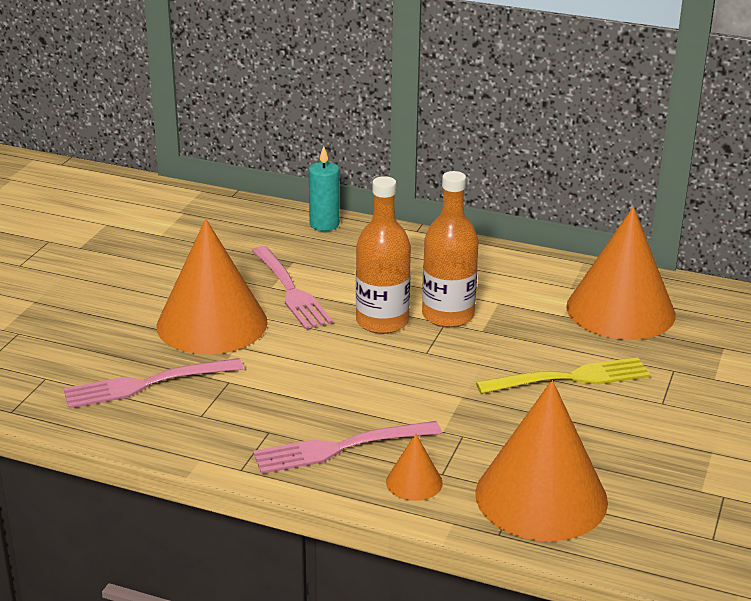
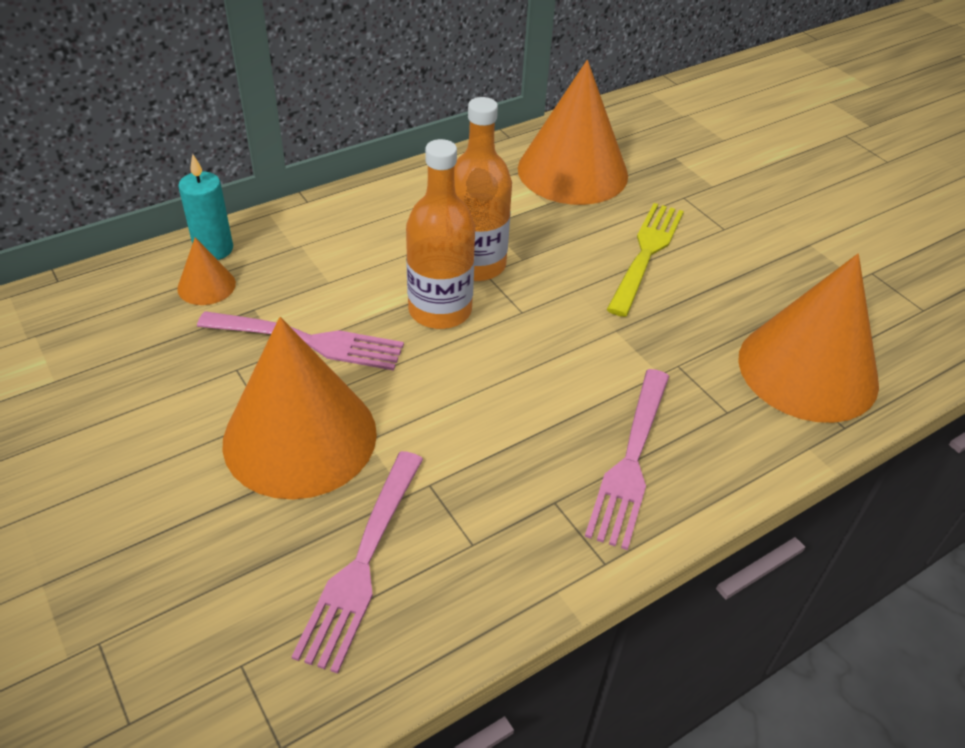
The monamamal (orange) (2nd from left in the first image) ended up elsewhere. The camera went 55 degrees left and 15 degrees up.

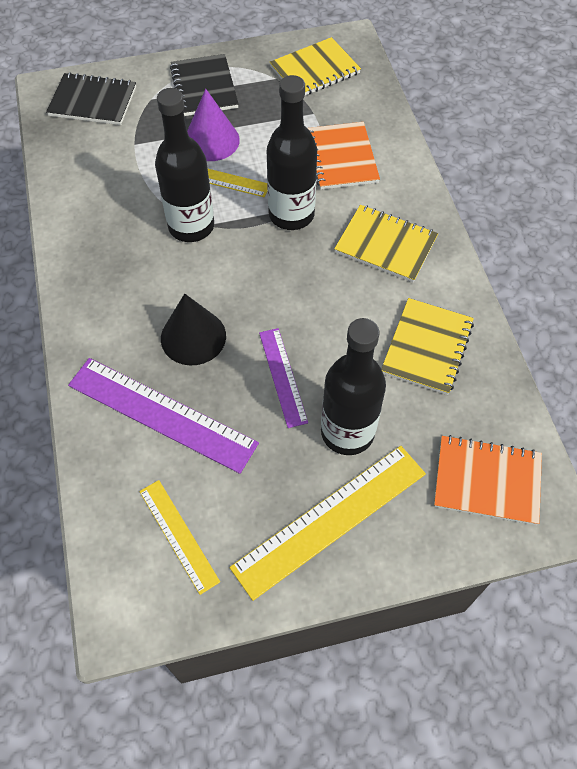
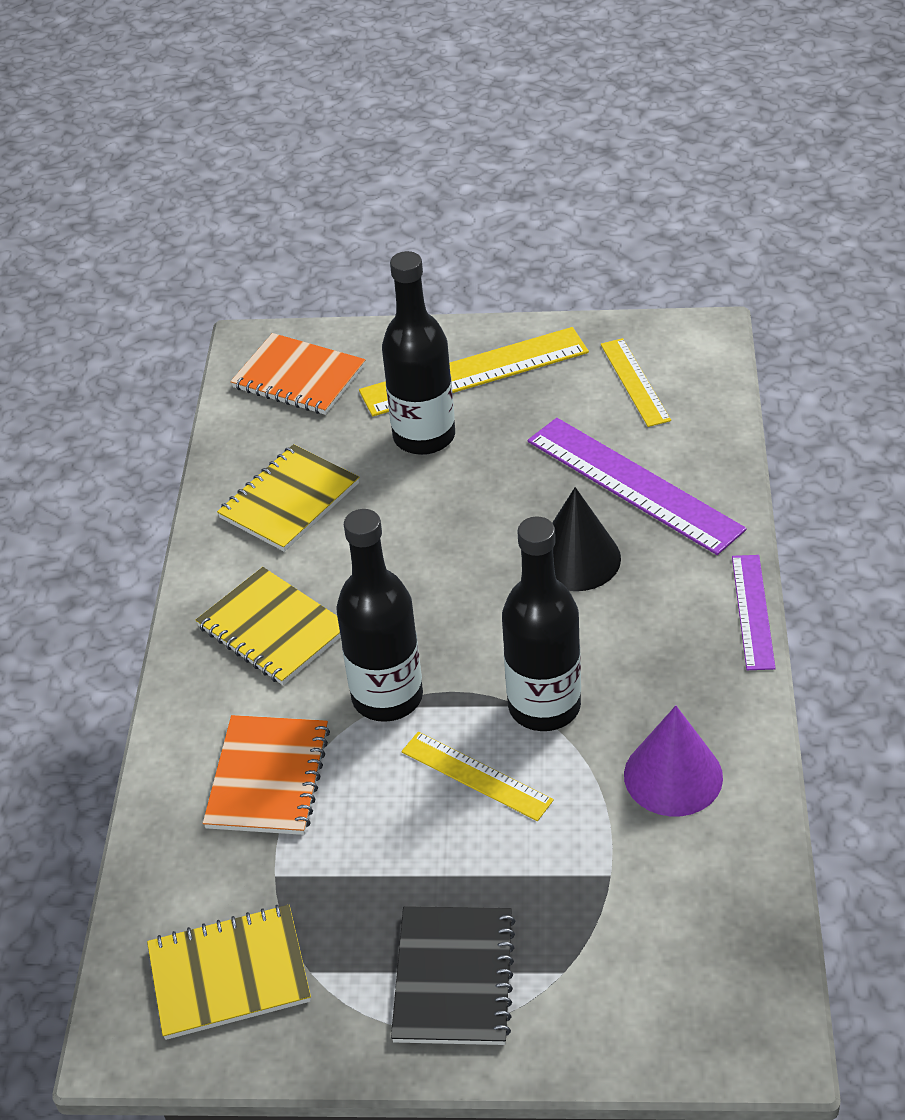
The second view lost the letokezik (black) (1st from left). The monamamal (purple) ended up elsewhere. The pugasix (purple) (2nd from left) ended up elsewhere. The camera went 160 degrees left and 15 degrees down.

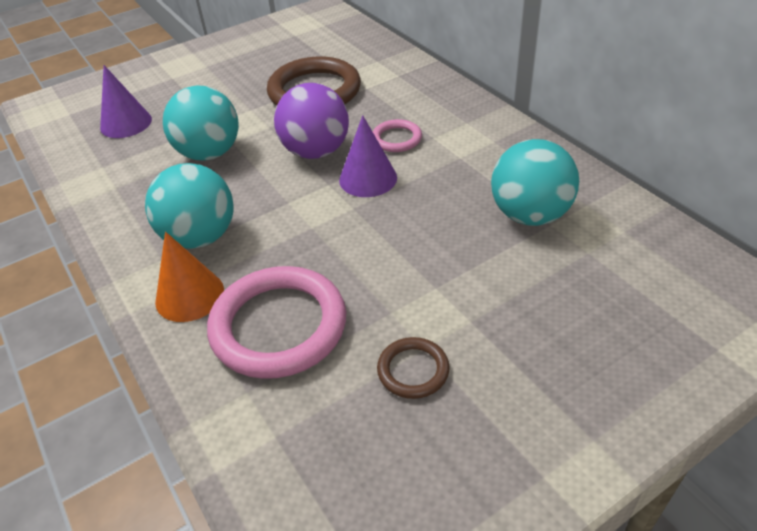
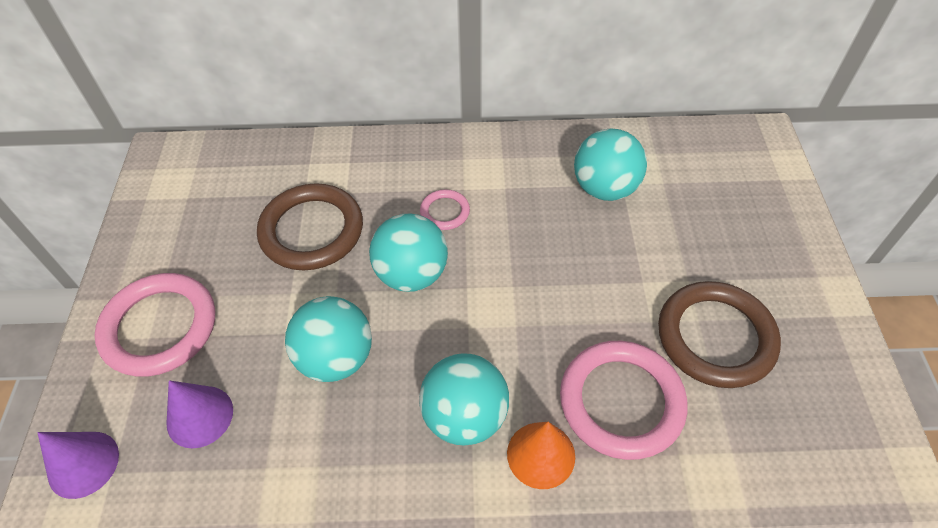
The second view gained the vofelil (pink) (1st from left). The monamamal (purple) (2nd from left in the first image) ended up elsewhere. What was the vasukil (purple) turned into the vasukil (turquoise) (2nd from left). The size of the vofelil (brown) (2nd from left) changed by a factor of 2.06. The camera went 60 degrees left and 10 degrees up.

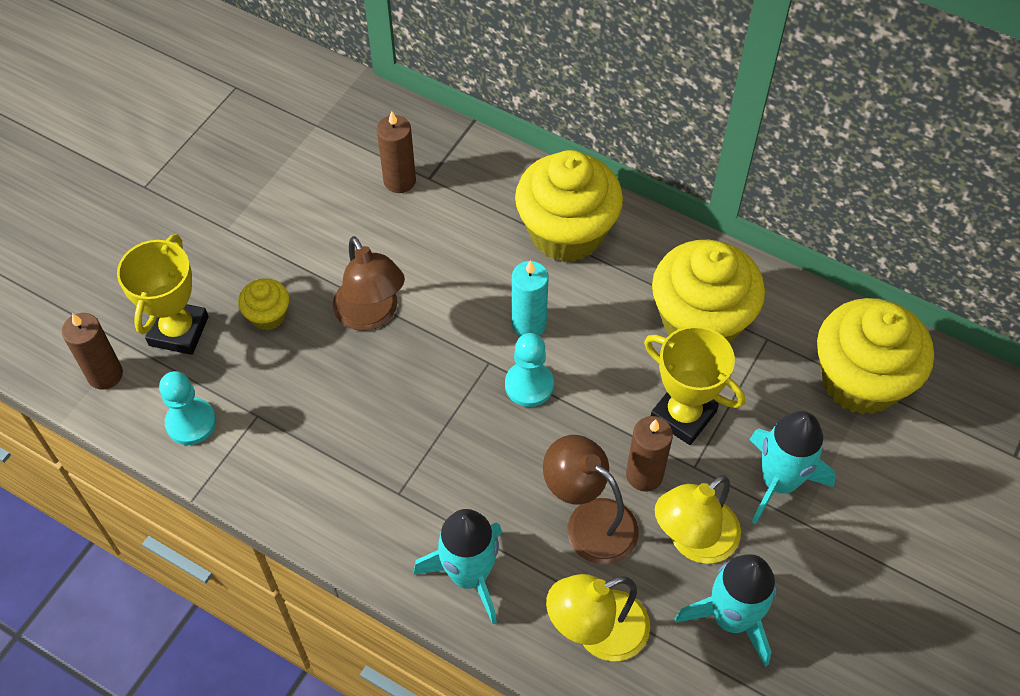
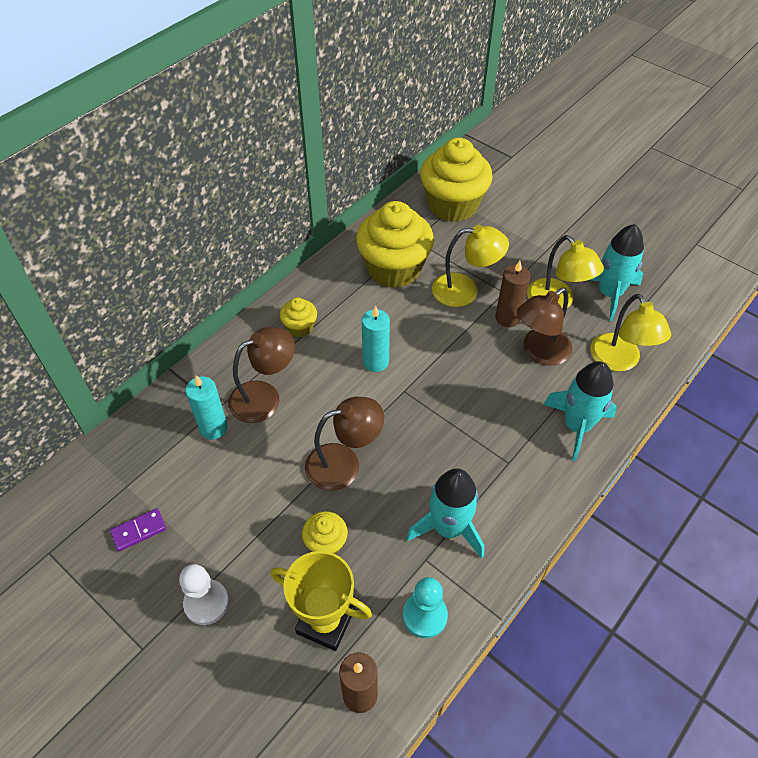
The second view lost the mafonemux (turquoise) (2nd from left). The second view gained the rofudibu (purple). The second view gained the mafonemux (white). The second view gained the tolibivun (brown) (1st from left). The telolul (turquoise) (3rd from left in the first image) ended up elsewhere. Where the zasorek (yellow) (2nd from left) stood, the tolibivun (yellow) (1st from left) came to stand. What was the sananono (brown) (2nd from left) turned into the sananono (turquoise) (1st from left). The size of the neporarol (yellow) (2nd from left in the first image) changed by a factor of 0.46. The camera went 80 degrees left and 5 degrees down.

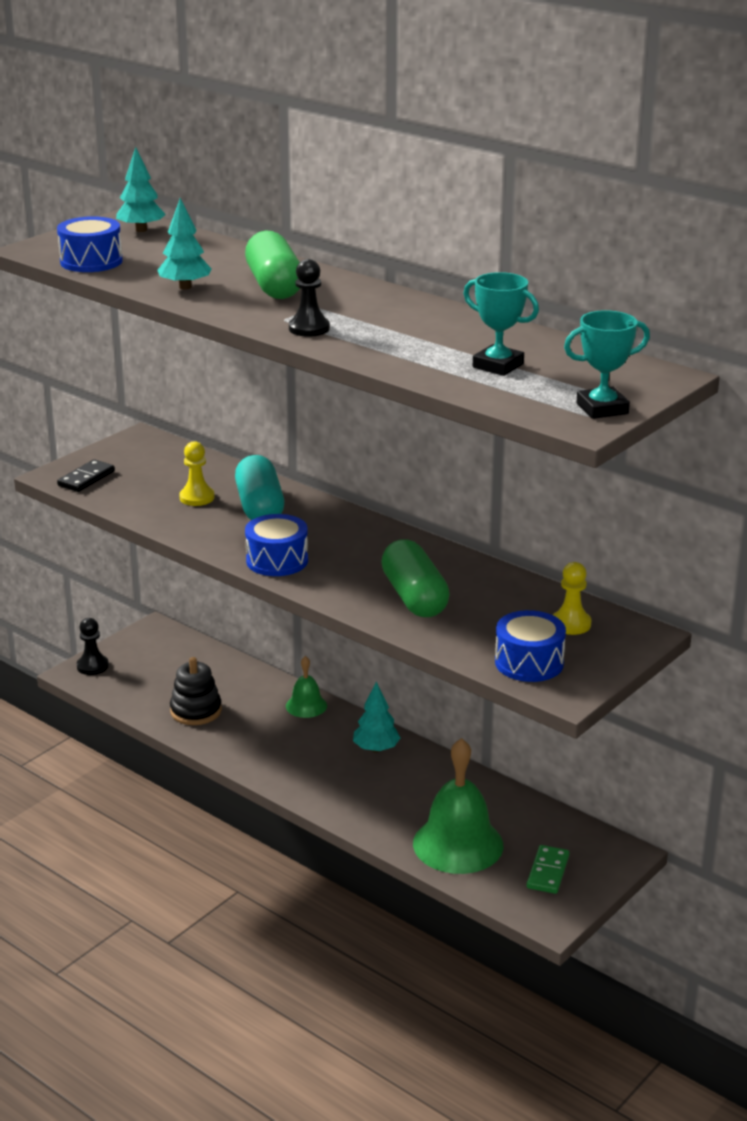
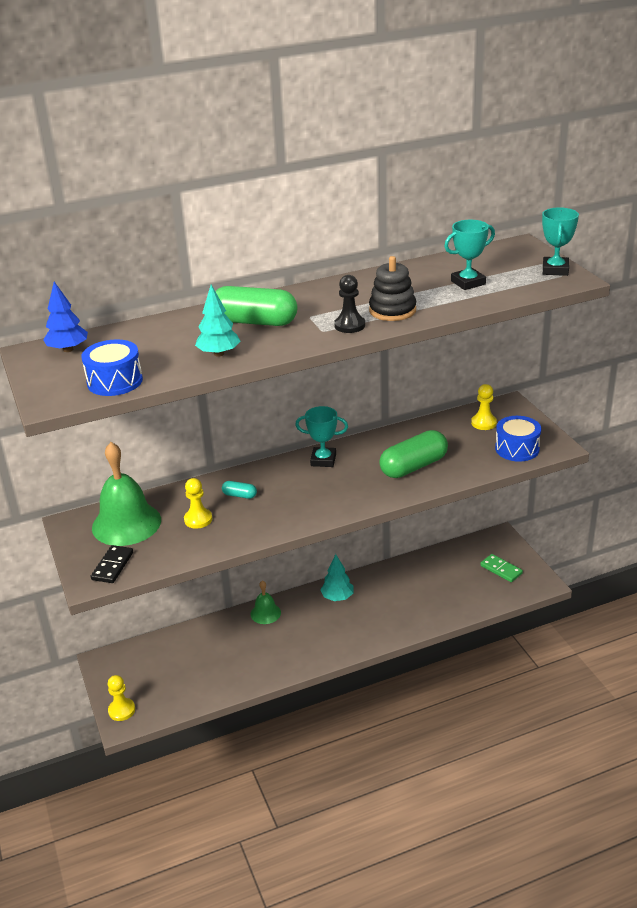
The second view lost the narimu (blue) (2nd from left). The second view gained the zasorek (turquoise) (1st from left). The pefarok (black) ended up elsewhere. The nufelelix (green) (2nd from left in the first image) ended up elsewhere. What was the mafonemux (black) (1st from left) turned into the mafonemux (yellow) (1st from left). What was the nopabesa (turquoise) (1st from left) turned into the nopabesa (blue). The rofudibu (black) ended up facing another way, 45 degrees clockwise from before. The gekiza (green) (2nd from left) ended up facing another way, 45 degrees counterclockwise from before. The size of the gekiza (turquoise) changed by a factor of 0.46. The camera went 60 degrees left and 5 degrees up.

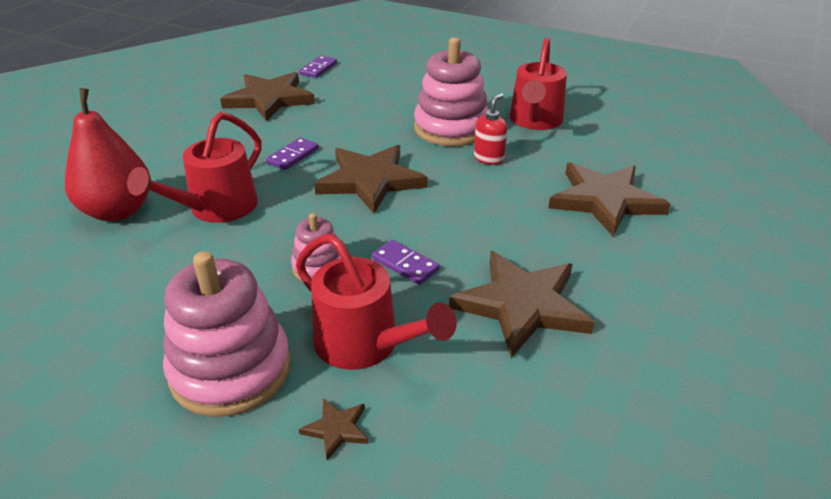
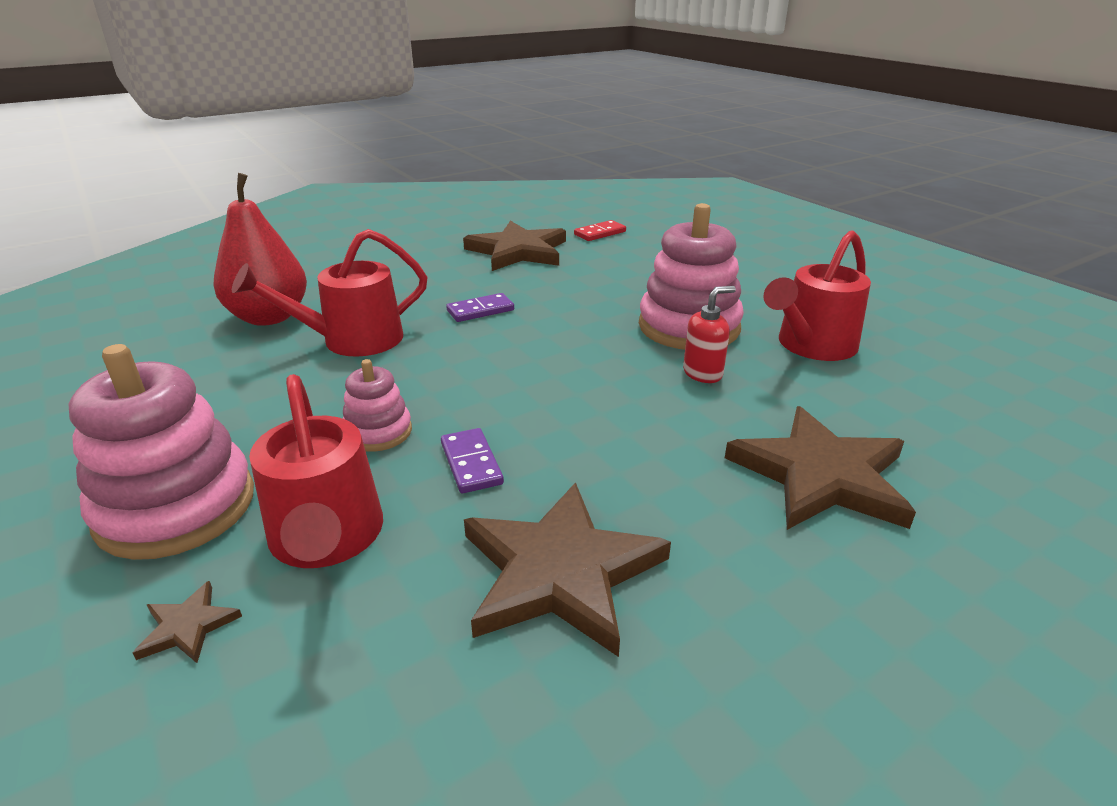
The second view lost the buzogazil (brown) (3rd from left). What was the rofudibu (purple) (2nd from left) turned into the rofudibu (red). The camera went 30 degrees right and 5 degrees down.

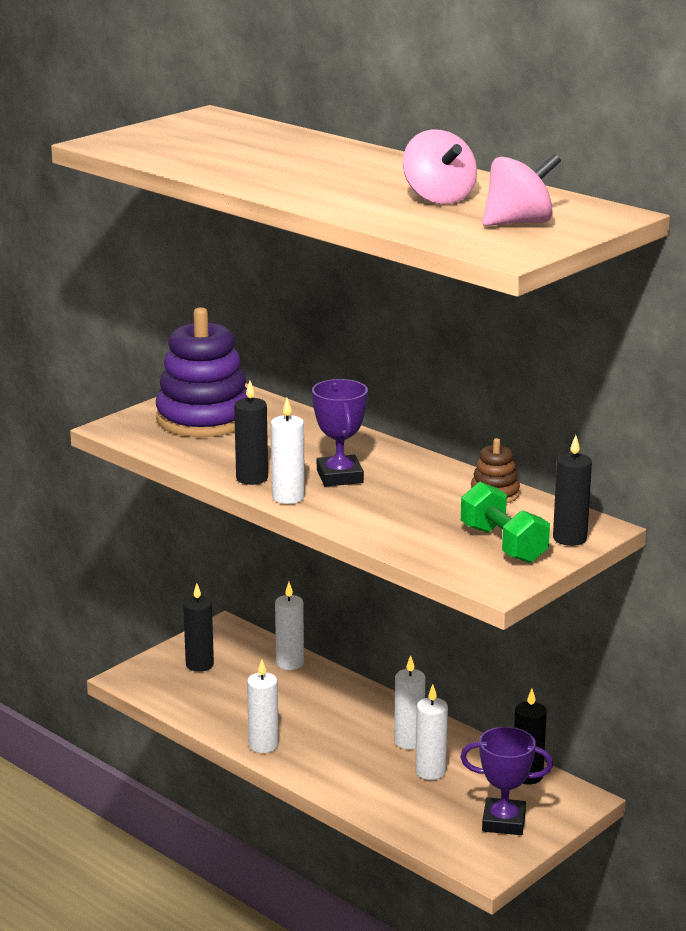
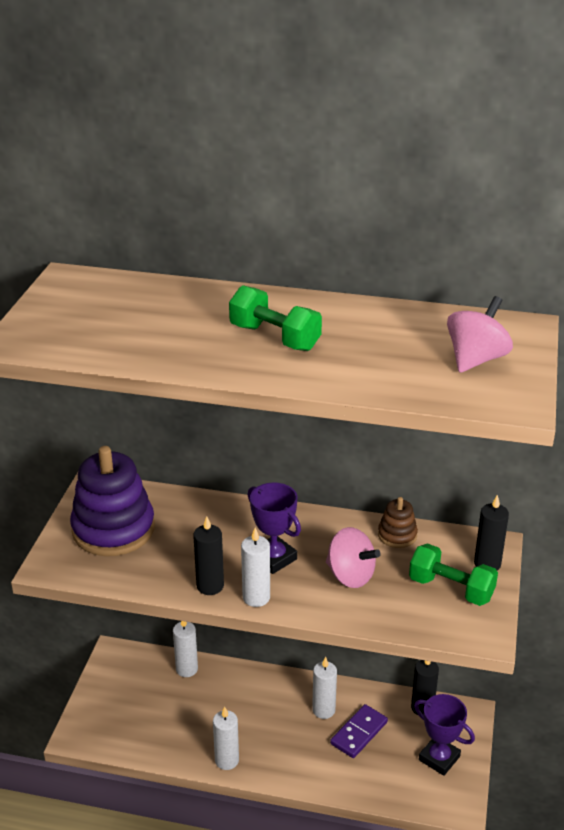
The second view lost the sananono (black) (1st from left). The second view gained the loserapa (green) (1st from left). The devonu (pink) (1st from left) ended up elsewhere. Where the sananono (white) (5th from left) stood, the rofudibu (purple) came to stand. The zasorek (purple) (2nd from left) ended up facing another way, 60 degrees clockwise from before. The camera went 30 degrees left and 10 degrees up.

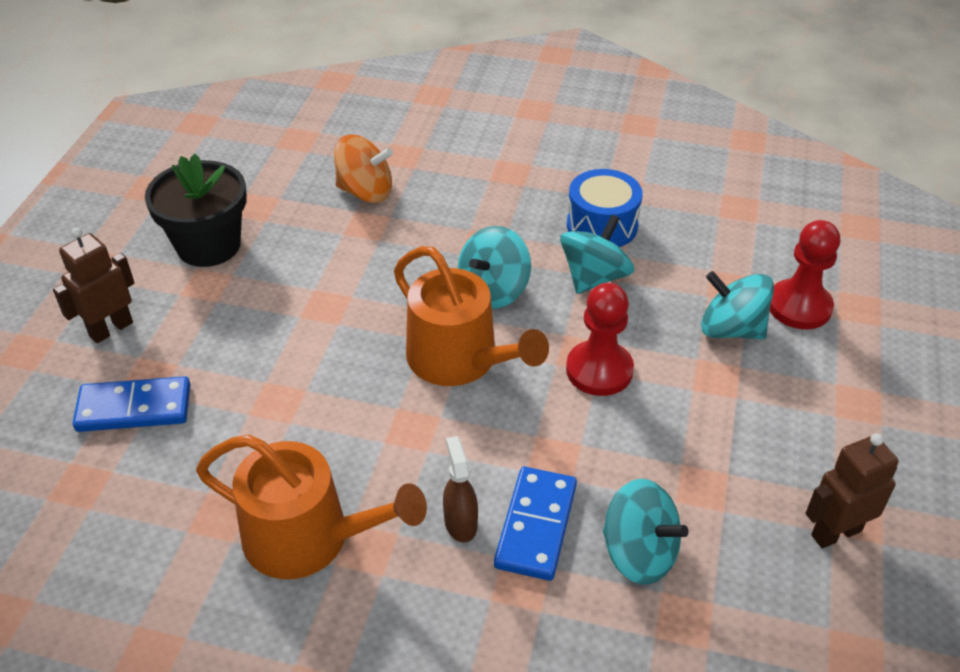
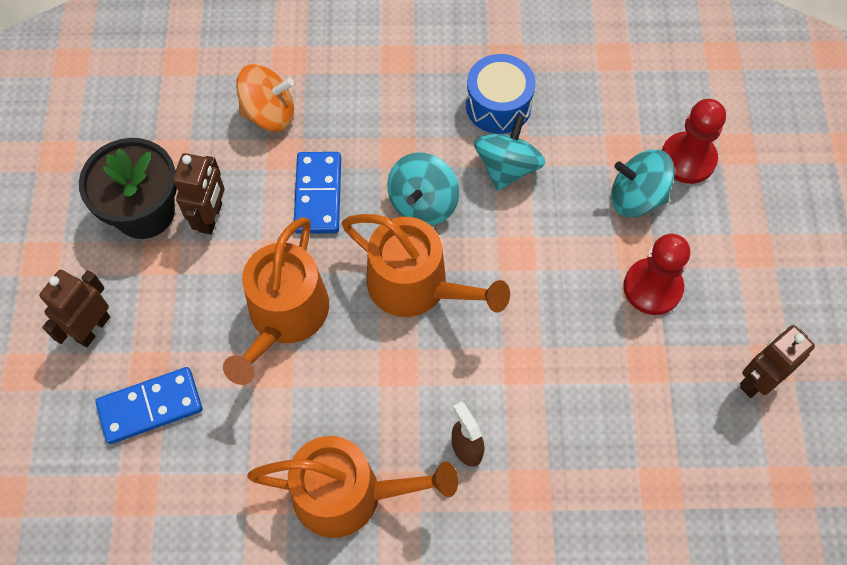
The second view lost the devonu (turquoise) (3rd from left). The second view gained the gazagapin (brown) (2nd from left). The second view gained the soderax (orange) (1st from left). The rofudibu (blue) (2nd from left) ended up elsewhere. The mafonemux (red) (1st from left) ended up elsewhere. The camera went 15 degrees left and 20 degrees up.

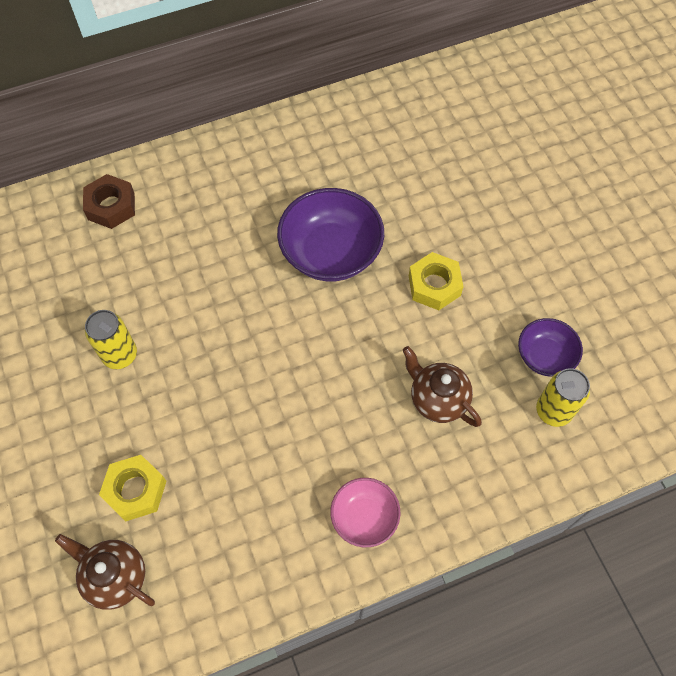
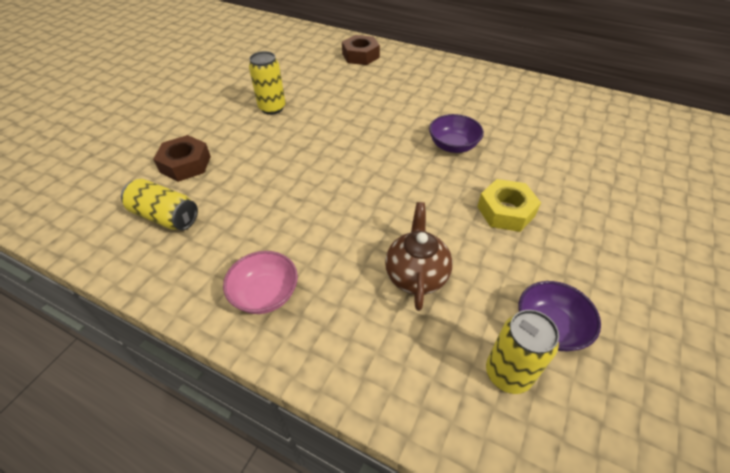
The second view lost the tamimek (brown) (1st from left). The second view gained the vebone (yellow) (1st from left). What was the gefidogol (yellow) (1st from left) turned into the gefidogol (brown) (1st from left). The size of the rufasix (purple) (1st from left) changed by a factor of 0.57. The camera went 50 degrees right and 15 degrees down.

